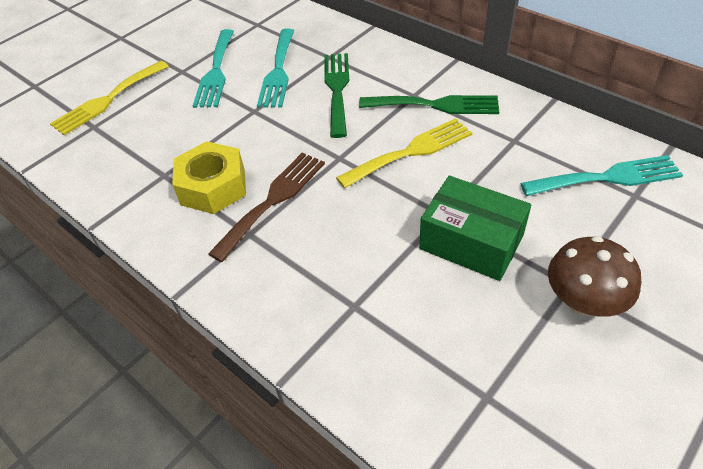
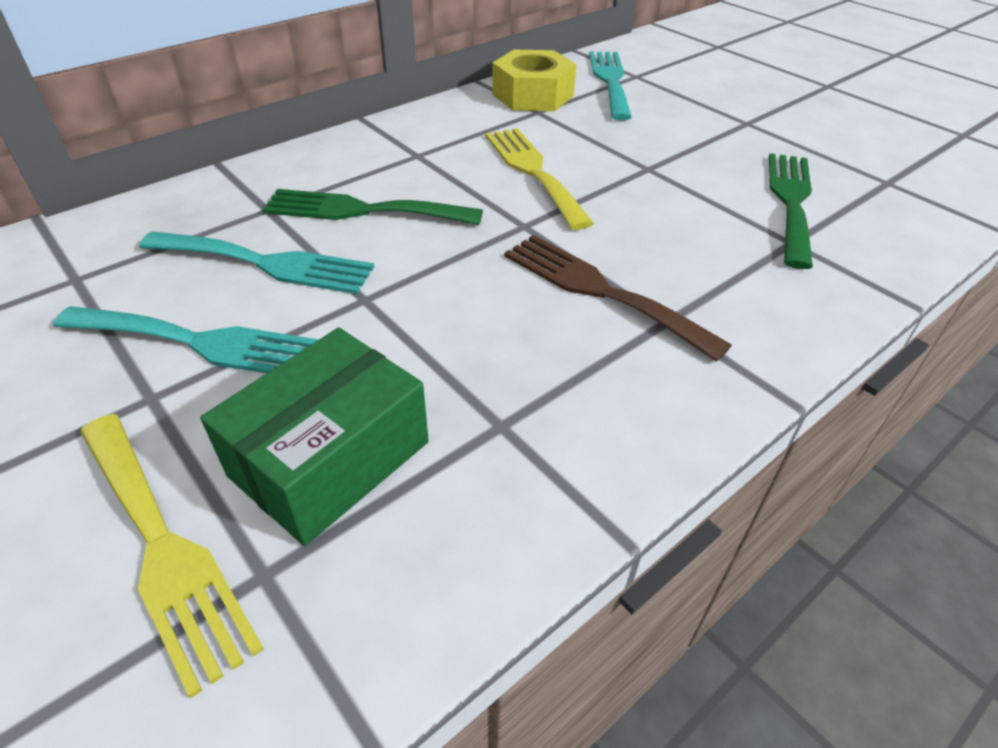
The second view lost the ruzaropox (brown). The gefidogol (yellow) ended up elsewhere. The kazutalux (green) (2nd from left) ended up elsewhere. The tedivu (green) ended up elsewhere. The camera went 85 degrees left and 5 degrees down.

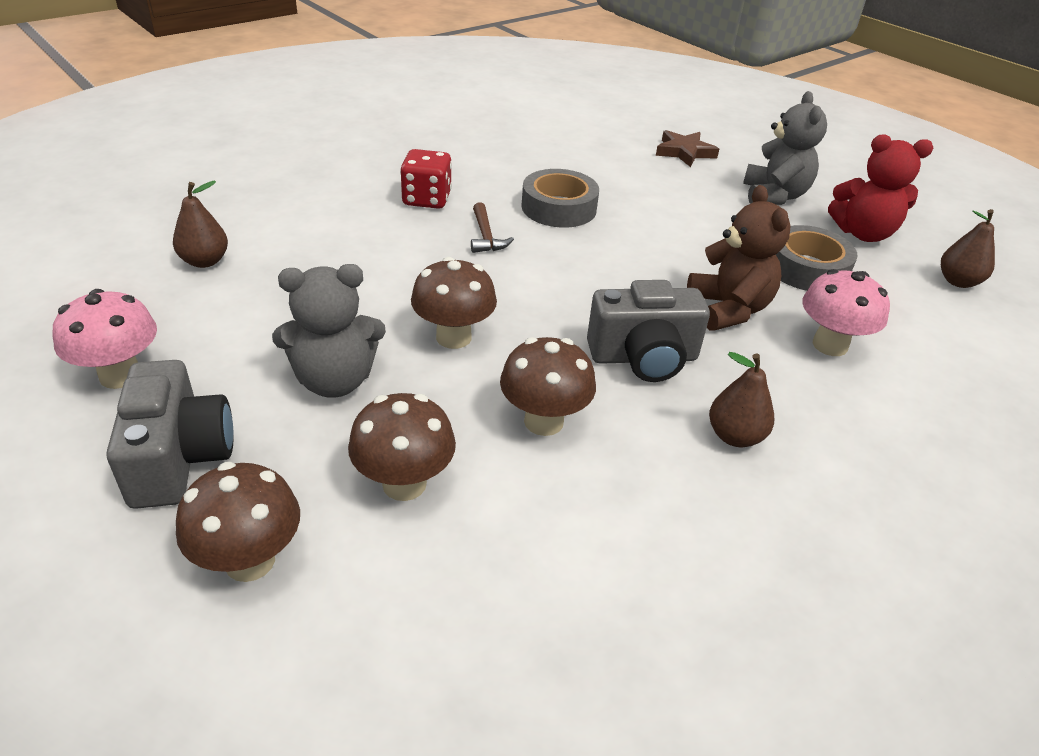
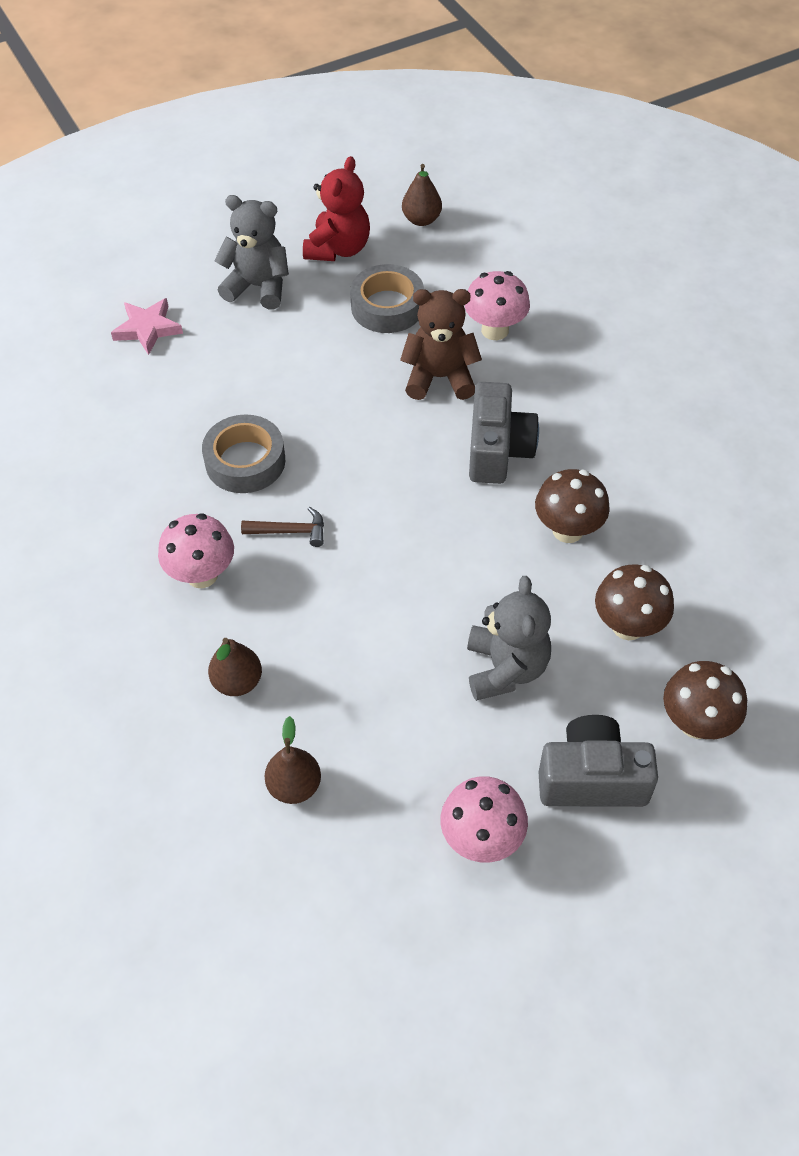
The second view lost the ruzaropox (brown) (3rd from left). The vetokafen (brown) (2nd from left in the first image) ended up elsewhere. Where the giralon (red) stood, the ruzaropox (pink) (1st from left) came to stand. What was the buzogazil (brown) turned into the buzogazil (pink). The camera went 75 degrees left and 15 degrees up.

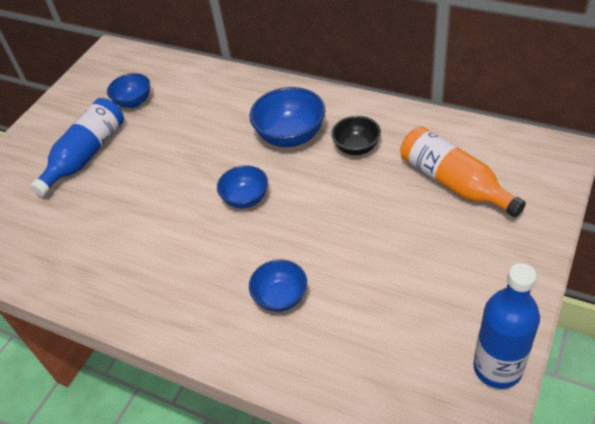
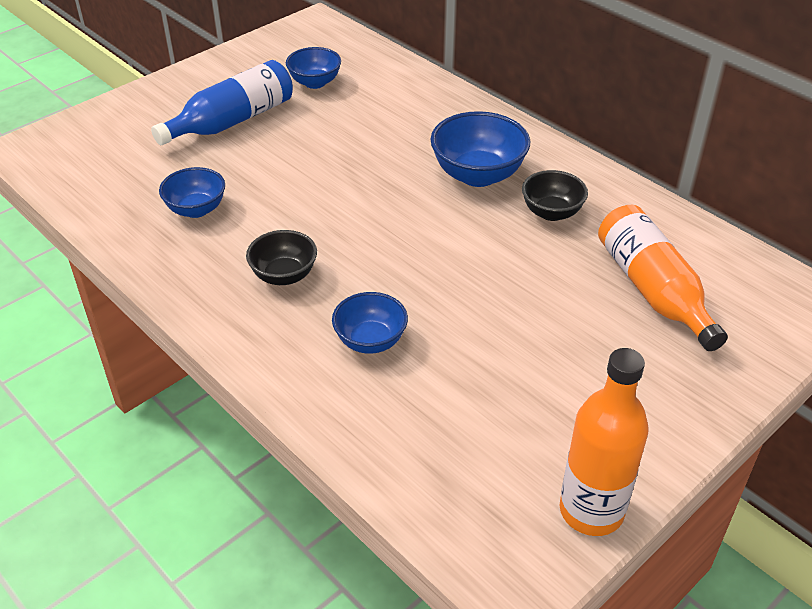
The second view gained the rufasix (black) (1st from left). The rufasix (blue) (2nd from left in the first image) ended up elsewhere. What was the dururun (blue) (2nd from left) turned into the dururun (orange) (1st from left). The camera went 15 degrees right and 5 degrees down.

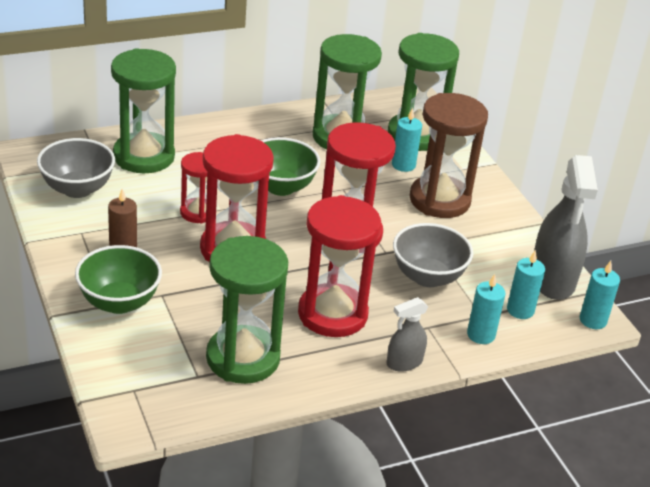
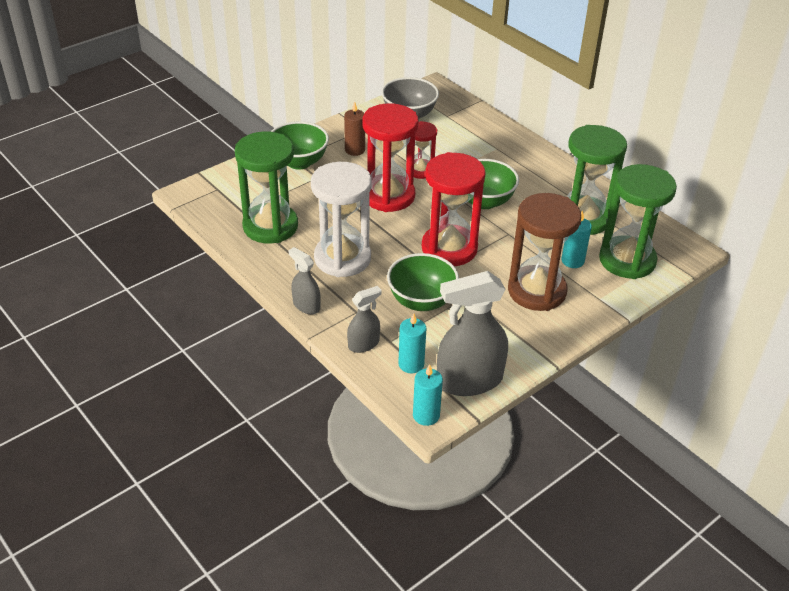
The second view lost the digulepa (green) (1st from left). Where the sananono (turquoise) (2nd from left) stood, the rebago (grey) (2nd from left) came to stand. What was the digulepa (red) (3rd from left) turned into the digulepa (white). What was the rufasix (grey) (2nd from left) turned into the rufasix (green) (2nd from left). The camera went 75 degrees right and 5 degrees up.

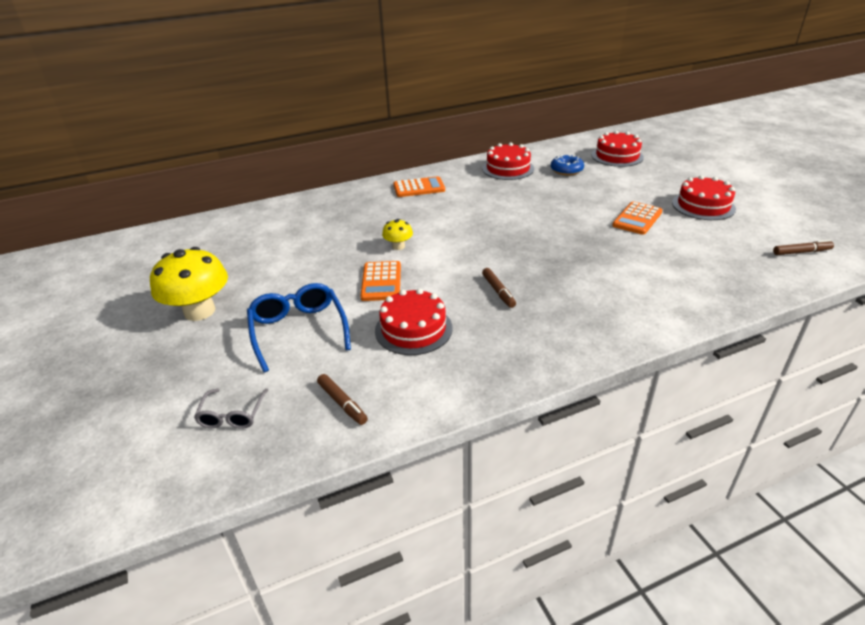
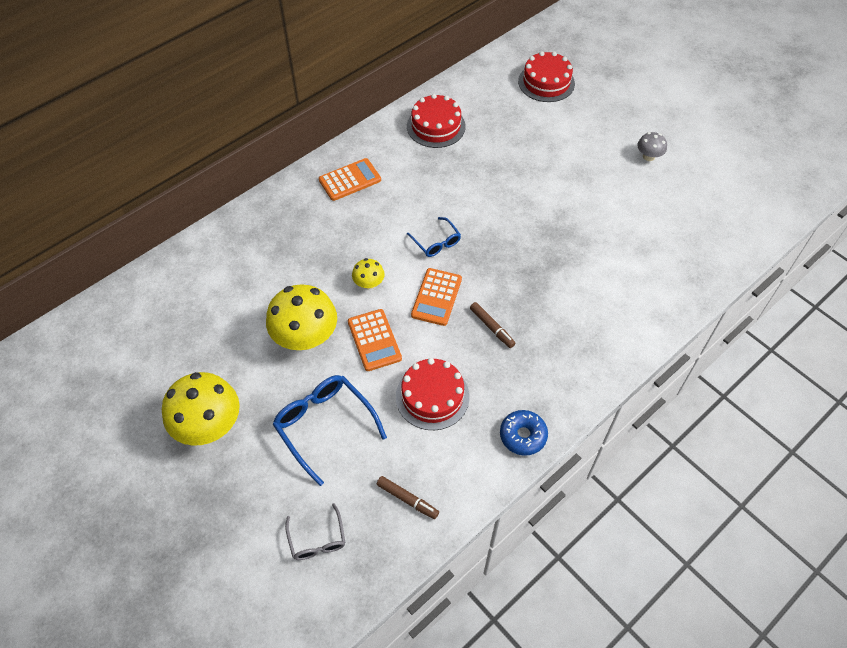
The second view lost the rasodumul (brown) (3rd from left). The second view gained the ruzaropox (yellow) (2nd from left). The second view gained the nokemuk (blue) (2nd from left). The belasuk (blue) ended up elsewhere. The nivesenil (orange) (3rd from left) ended up elsewhere. Where the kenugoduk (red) (4th from left) stood, the ruzaropox (grey) came to stand. The camera went 20 degrees left and 20 degrees up.

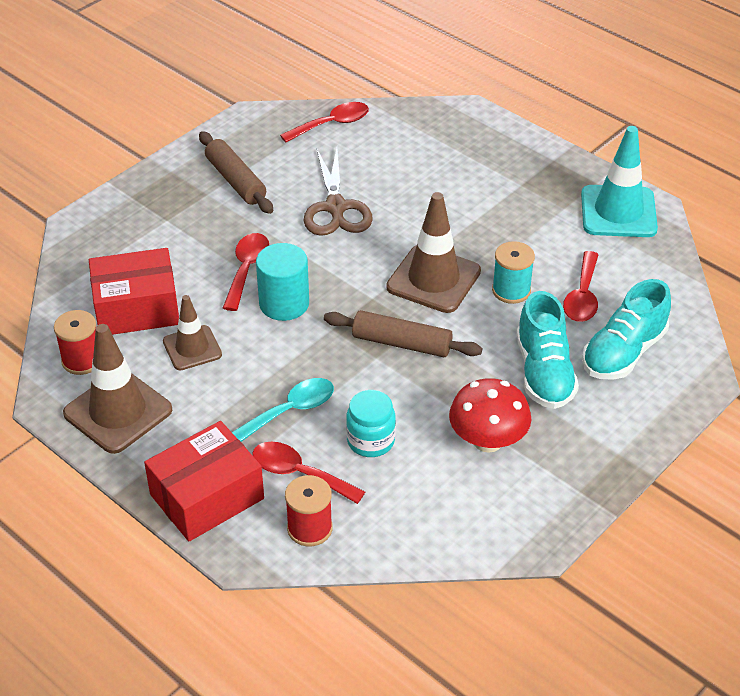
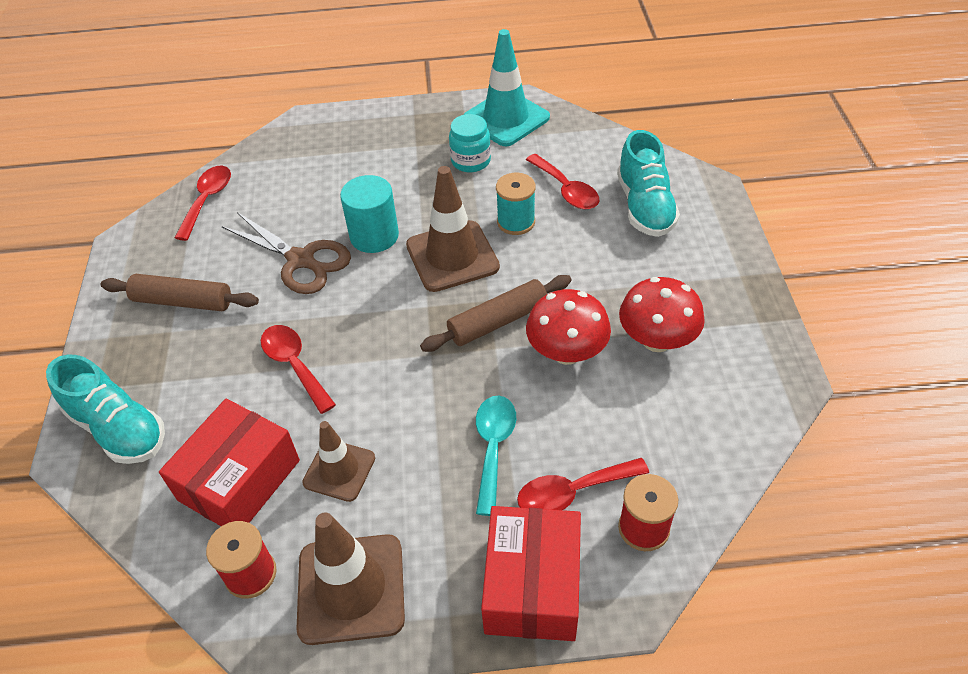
The second view gained the ruzaropox (red) (1st from left). The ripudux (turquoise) ended up elsewhere. The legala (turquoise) ended up elsewhere. The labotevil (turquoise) (1st from left) ended up elsewhere. The camera went 45 degrees left and 5 degrees up.

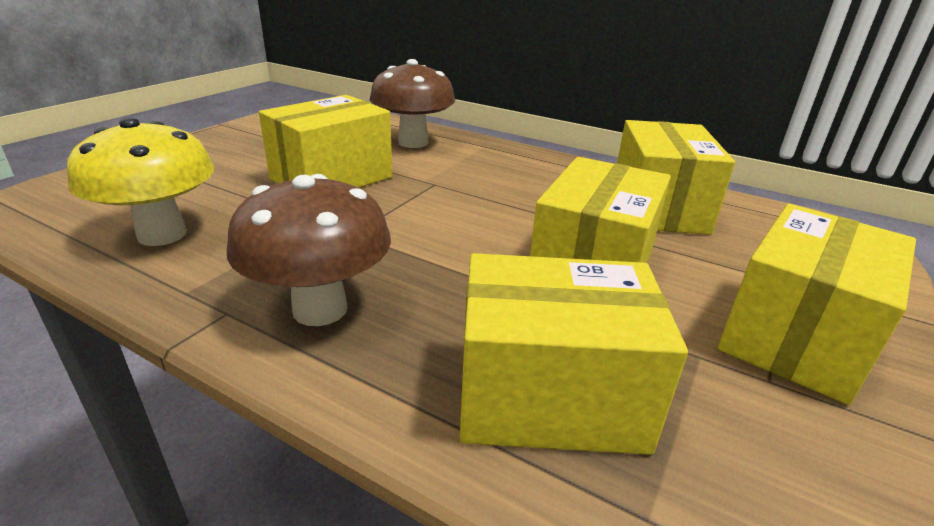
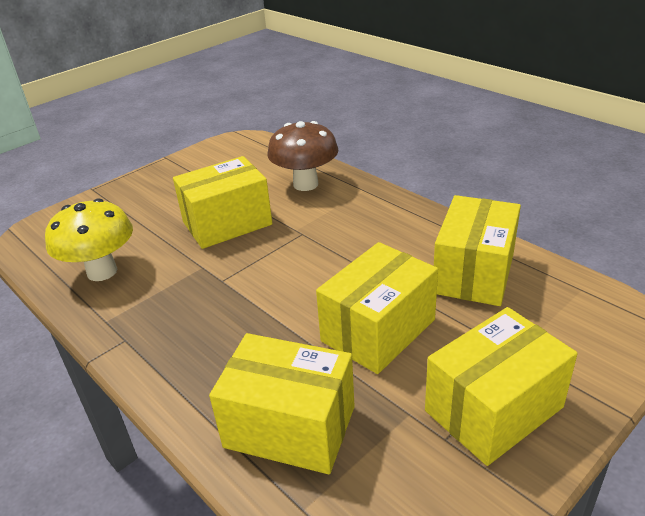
The second view lost the ruzaropox (brown) (1st from left). The camera went 20 degrees right and 5 degrees up.

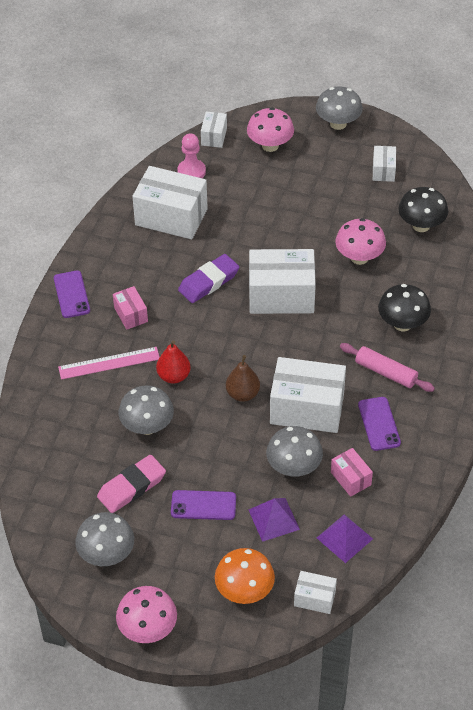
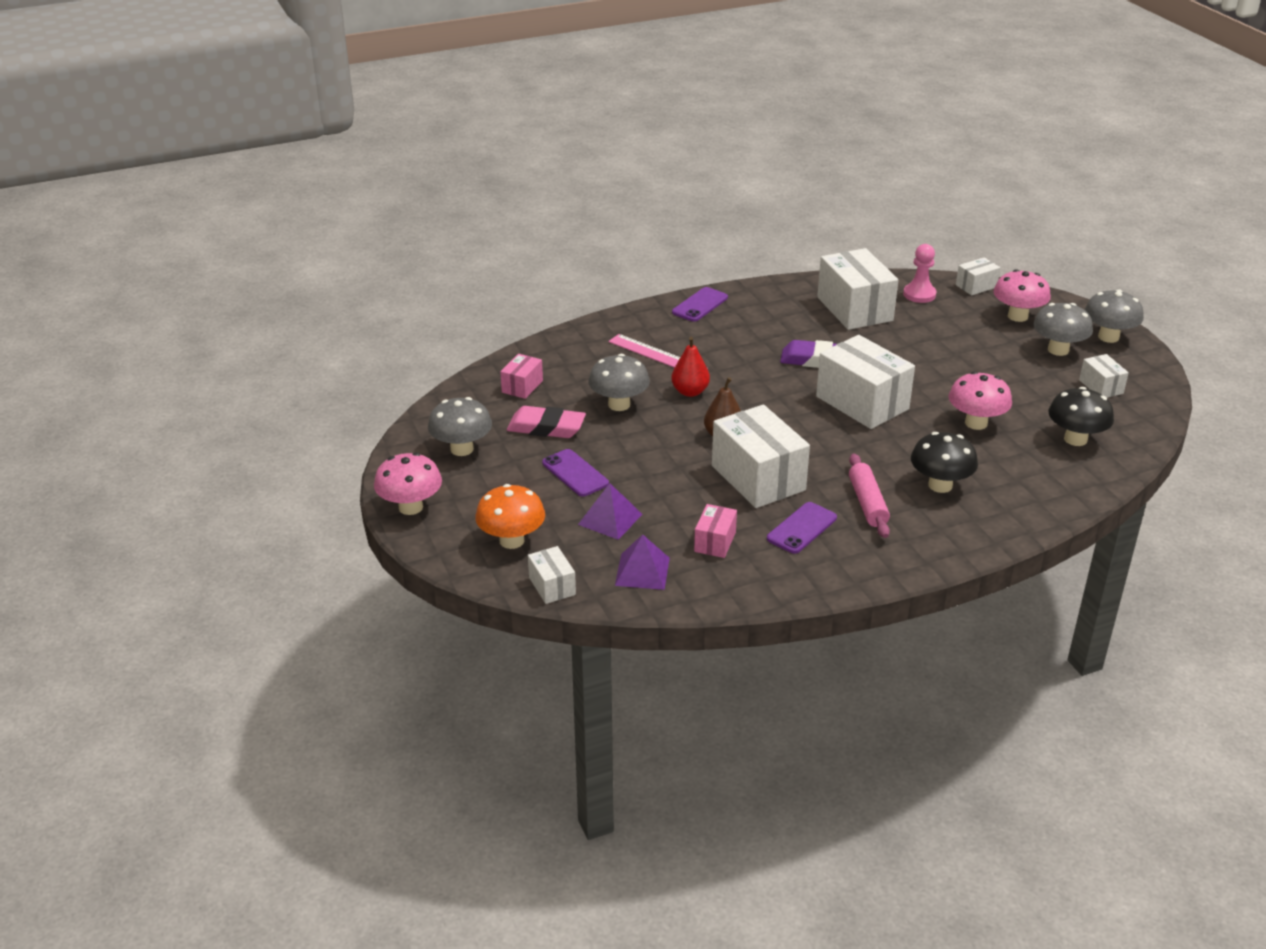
The tedivu (pink) (1st from left) ended up elsewhere. The ruzaropox (grey) (3rd from left) ended up elsewhere. The tedivu (white) (6th from left) ended up facing another way, 75 degrees counterclockwise from before. The camera went 50 degrees right and 15 degrees down.

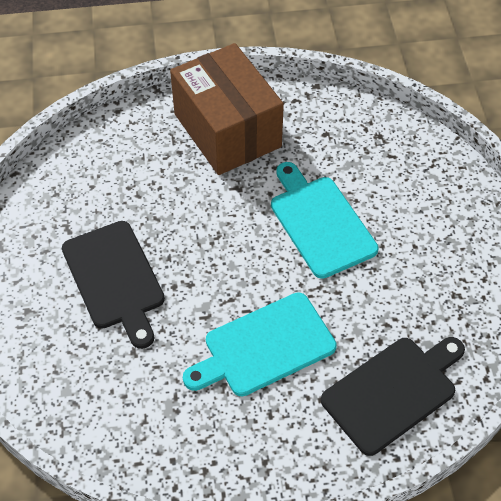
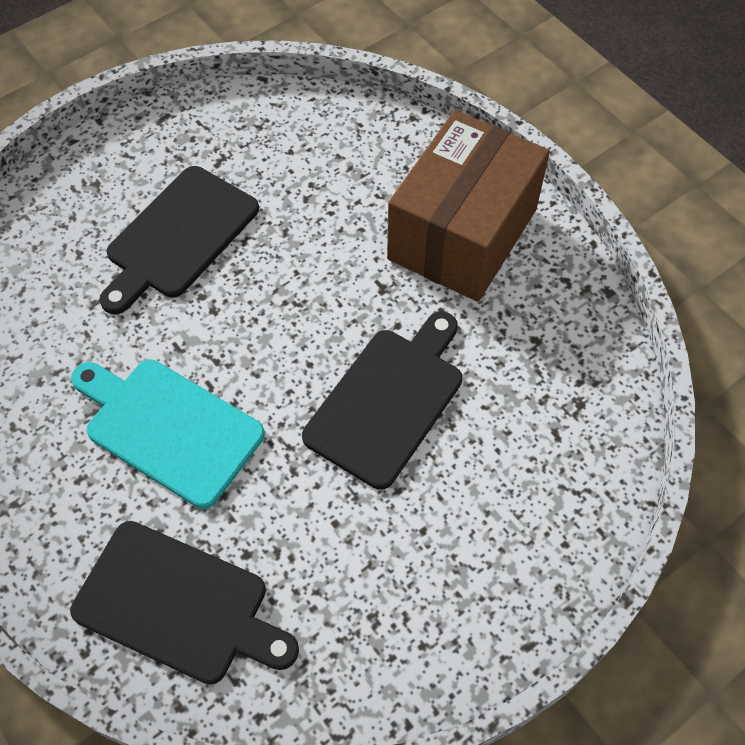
What was the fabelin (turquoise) (2nd from left) turned into the fabelin (black) (3rd from left). The camera went 60 degrees right and 5 degrees up.

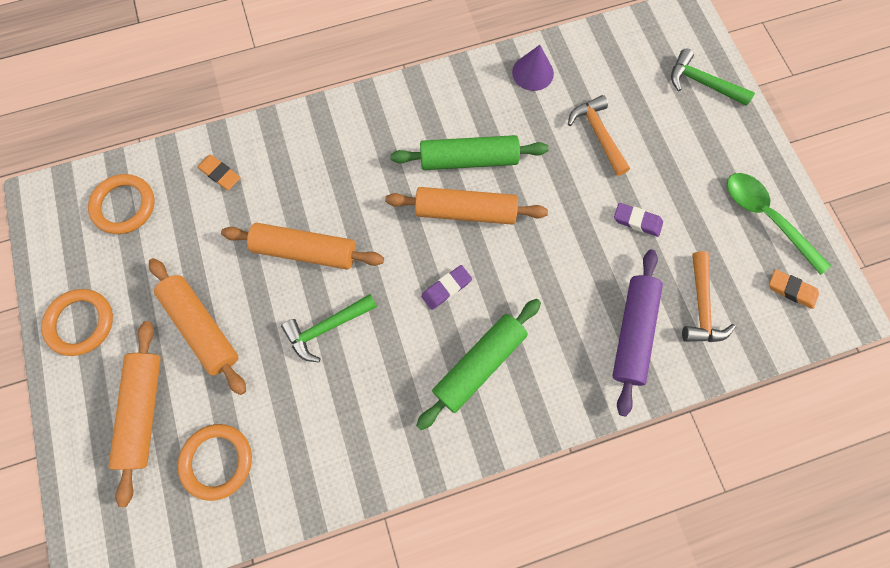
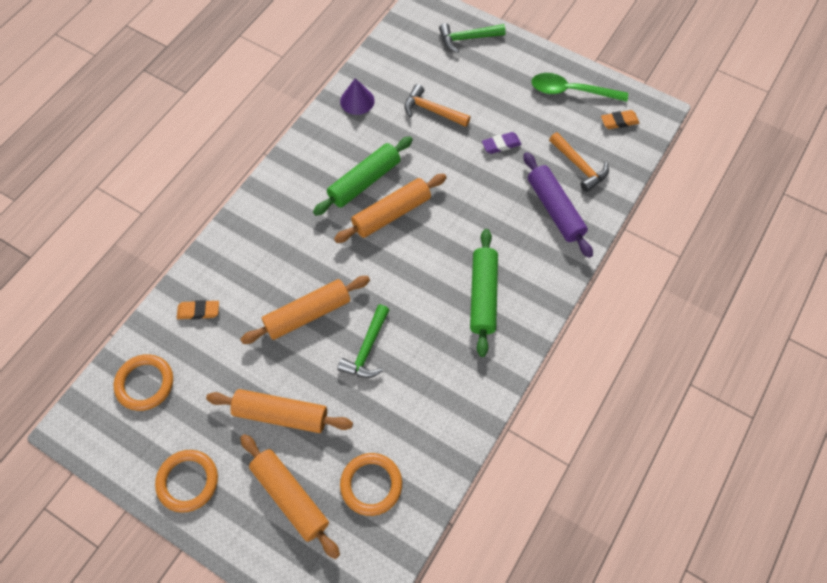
The second view lost the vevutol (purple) (1st from left). The camera went 40 degrees left and 10 degrees down.

